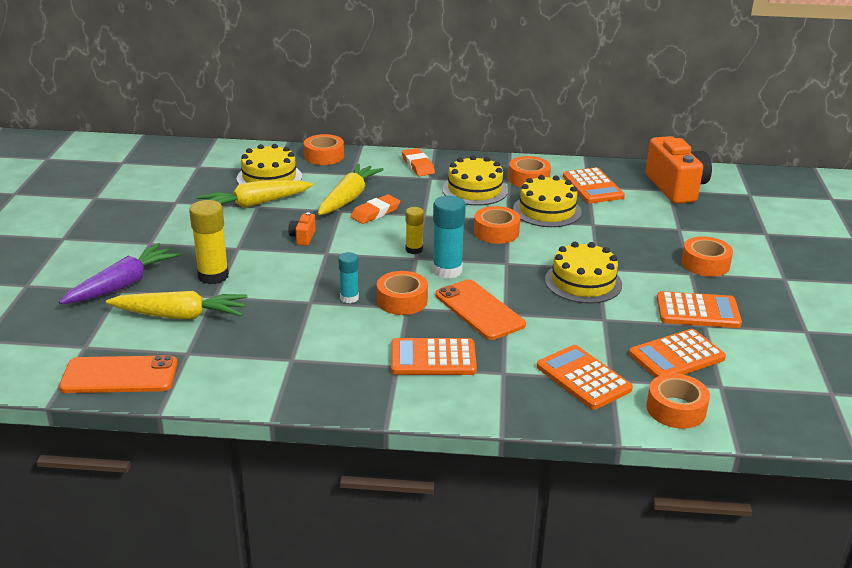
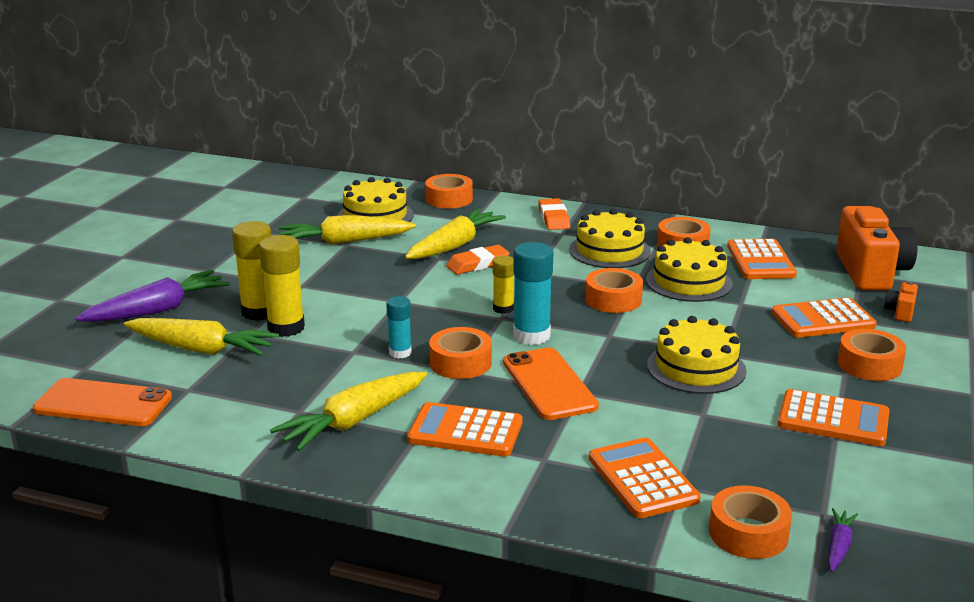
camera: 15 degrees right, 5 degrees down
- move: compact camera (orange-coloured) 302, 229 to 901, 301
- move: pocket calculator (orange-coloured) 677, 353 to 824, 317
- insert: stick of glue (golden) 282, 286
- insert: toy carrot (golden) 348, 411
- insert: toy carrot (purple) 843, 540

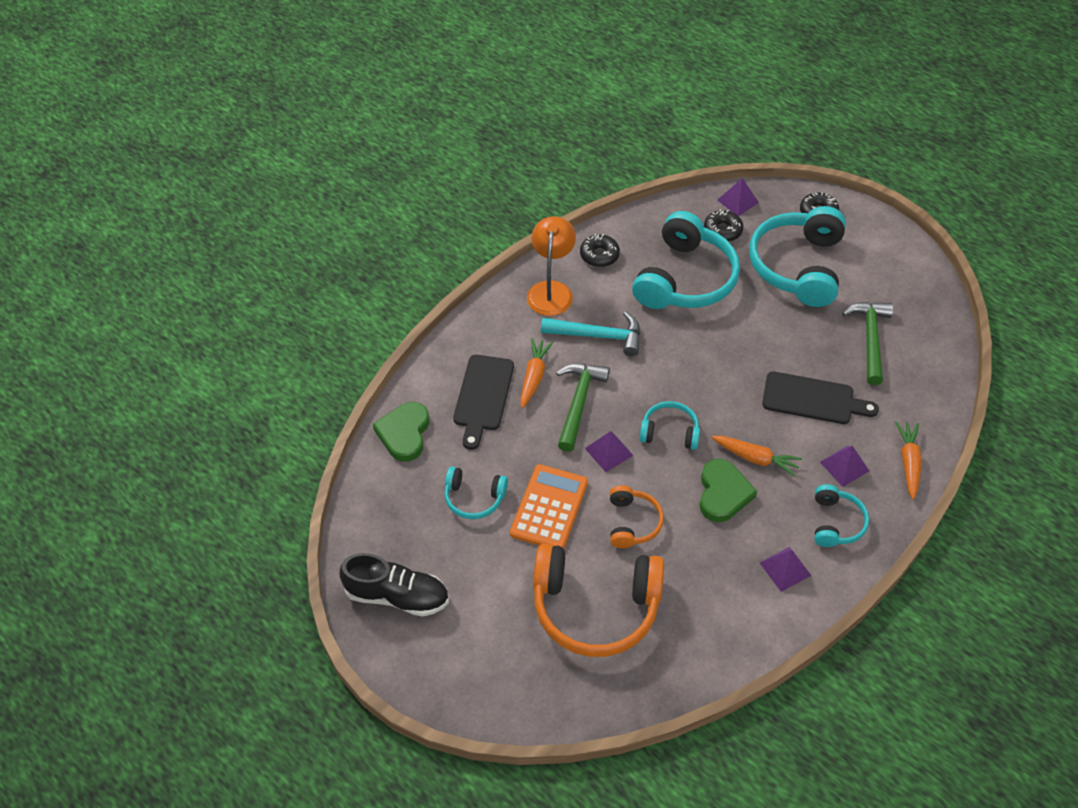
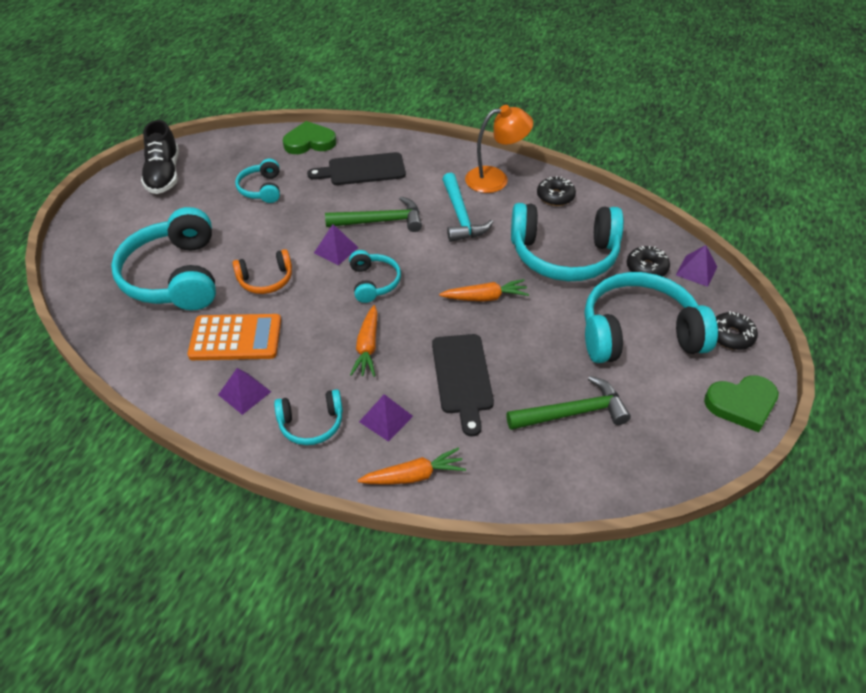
camera: 70 degrees right, 5 degrees down
- move: toy carrot (orange-coloured) 536, 373 to 484, 290
- move: heart (green) 728, 490 to 741, 403
- move: pocket calculator (orange-coloured) 549, 506 to 234, 337
- recolor: headphones (orange-coloured) 598, 600 to headphones (turquoise) 163, 258

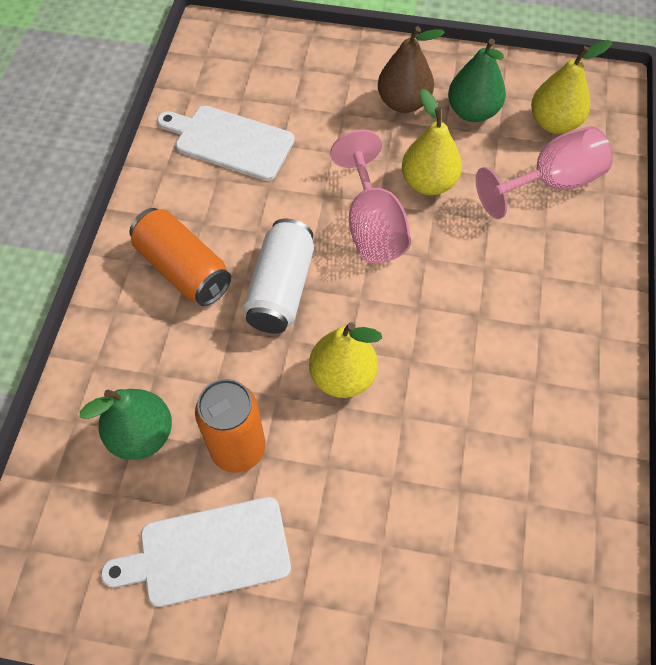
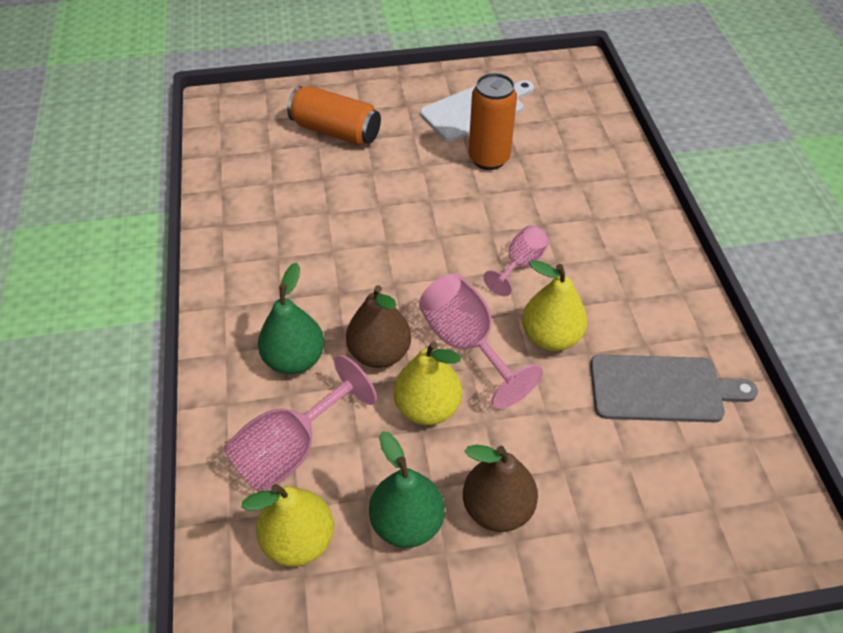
camera: 160 degrees right, 10 degrees down
- recolor: cutting board (white) 226, 143 to cutting board (grey) 674, 388
- move: can (orange-coloured) 180, 257 to 334, 116
- replace: can (white) 278, 276 to chalice (pink) 516, 260
- move: pear fruit (golden) 345, 360 to 554, 305
- move: pear fruit (green) 126, 424 to 291, 318
- insert: pear fruit (russet) 378, 326

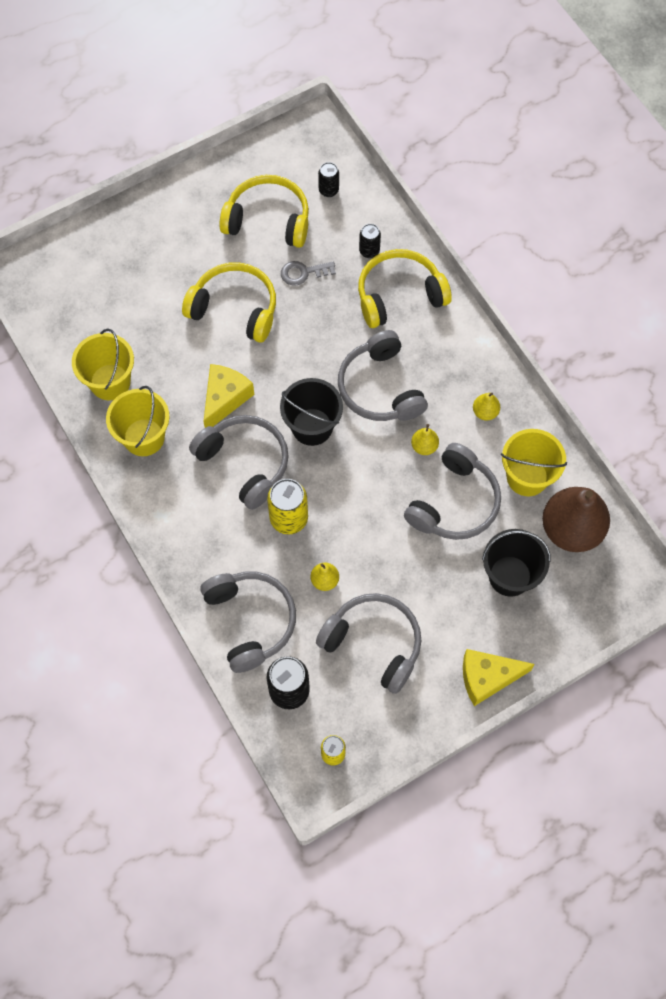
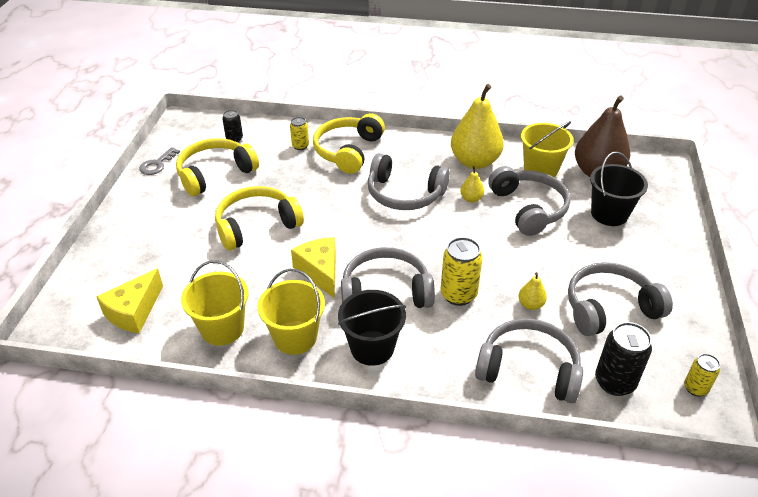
camera: 50 degrees left, 25 degrees down
- recolor: can (ebony) 370, 241 to can (golden) 299, 133
- move: key (grey) 308, 273 to 159, 161
- move: sand bucket (ebony) 311, 412 to 372, 328
- resize: pear fruit (golden) 486, 407 = 477, 126 x2.32
- move: piece of cheese (golden) 499, 677 to 129, 300

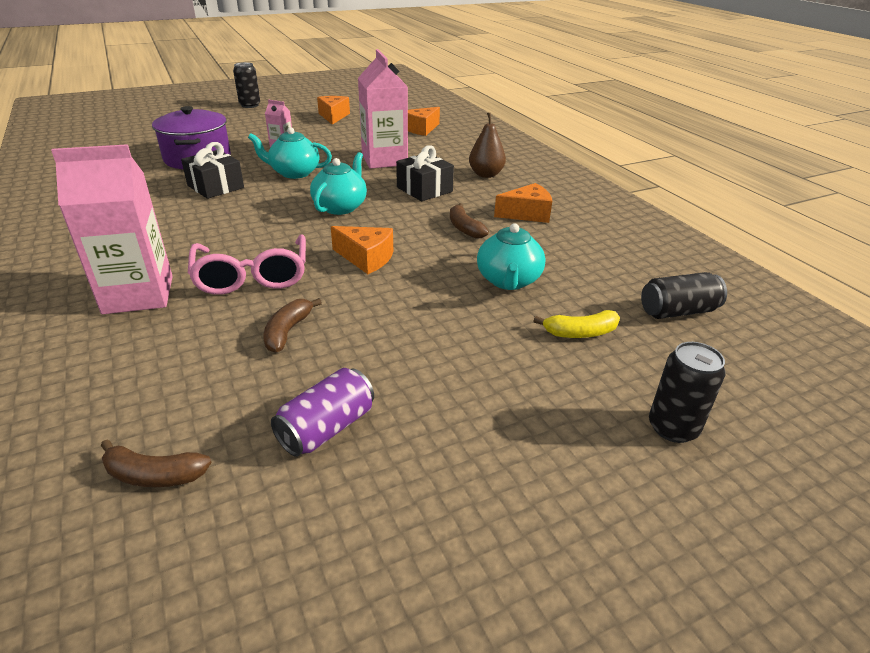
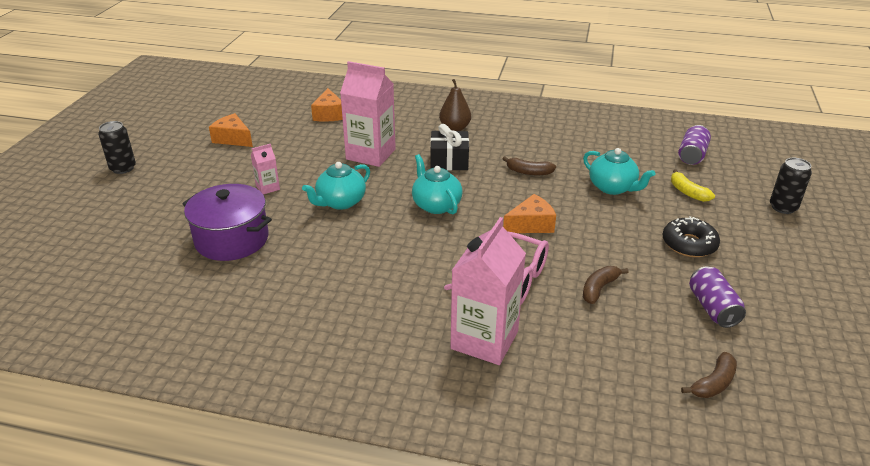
camera: 50 degrees left, 0 degrees up
- delete: wrapped gift (ebony) 212, 170
- delete: piece of cheese (orange-coloured) 523, 203
- recolor: can (ebony) 684, 295 to can (purple) 694, 145
- rotate: toy banana (russet) 292, 325 = 606, 285 75 degrees clockwise
- rotate: toy banana (golden) 577, 324 = 693, 185 120 degrees clockwise
- insert: doughnut (ebony) 691, 236

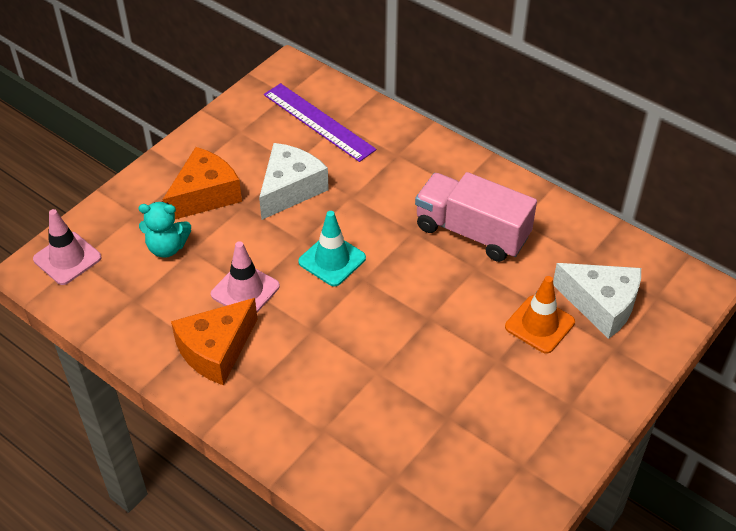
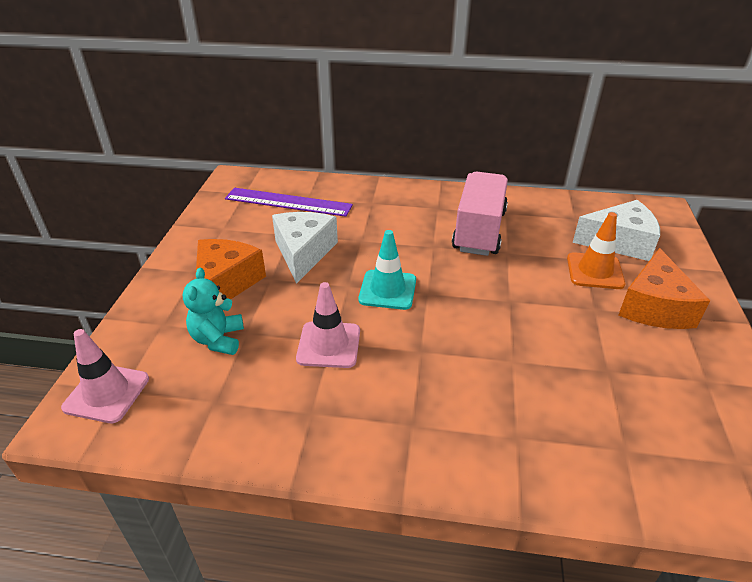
camera: 30 degrees left, 10 degrees down
- rotate: toy truck (pink) 476, 217 = 480, 213 105 degrees clockwise
- rotate: teddy (turquoise) 165, 230 = 213, 311 120 degrees clockwise
- move: piece of cheese (orange-coloured) 214, 341 to 664, 288

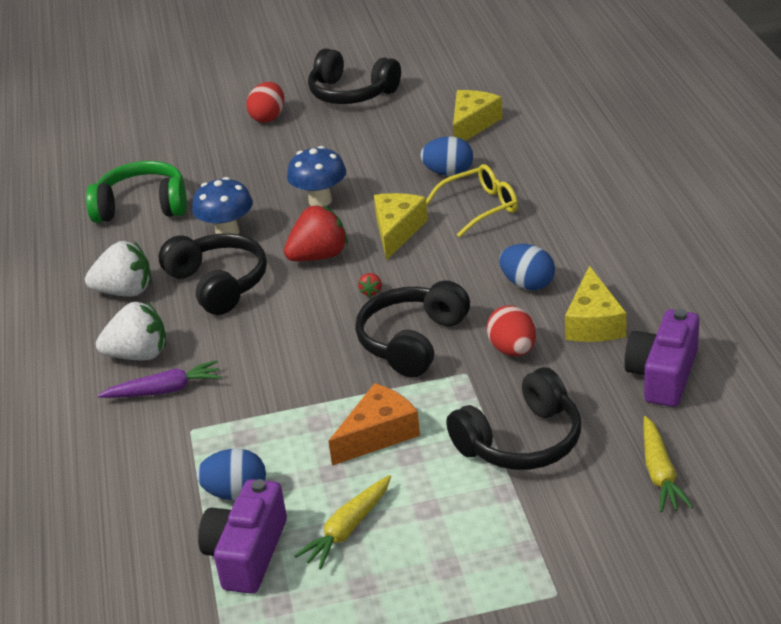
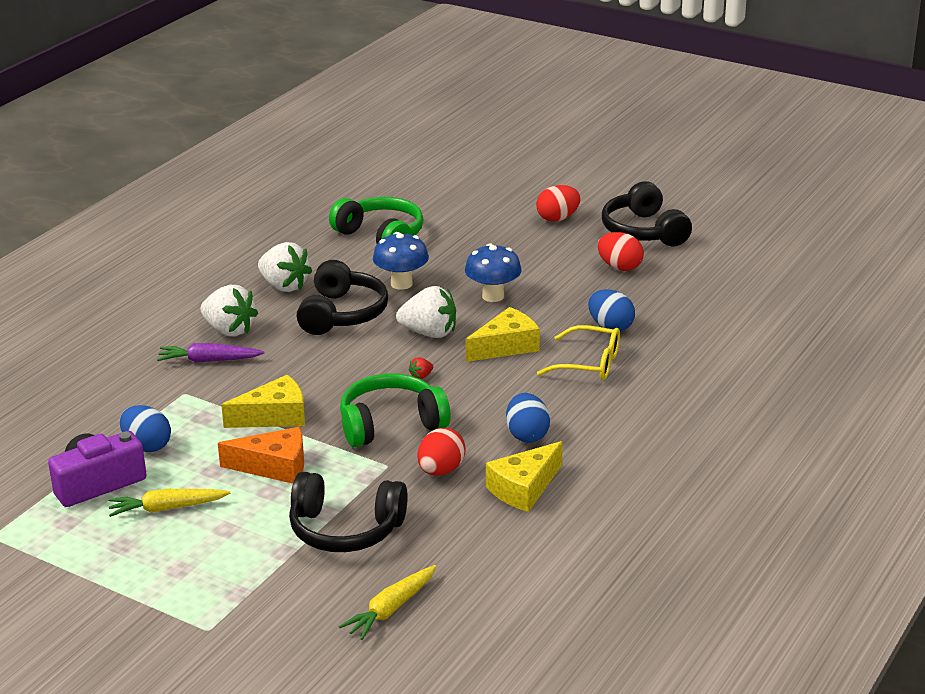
camera: 40 degrees right, 5 degrees down
- move: piece of cheese (golden) 478, 115 to 263, 401
- recolor: berry (scarlet) 316, 233 to berry (white) 426, 312
- recolor: headphones (ebony) 412, 328 to headphones (green) 395, 410
- delete: compact camera (purple) 661, 358
- rotate: toy carrot (purple) 160, 379 = 211, 353 150 degrees clockwise
- insert: egg shape (scarlet) 620, 251

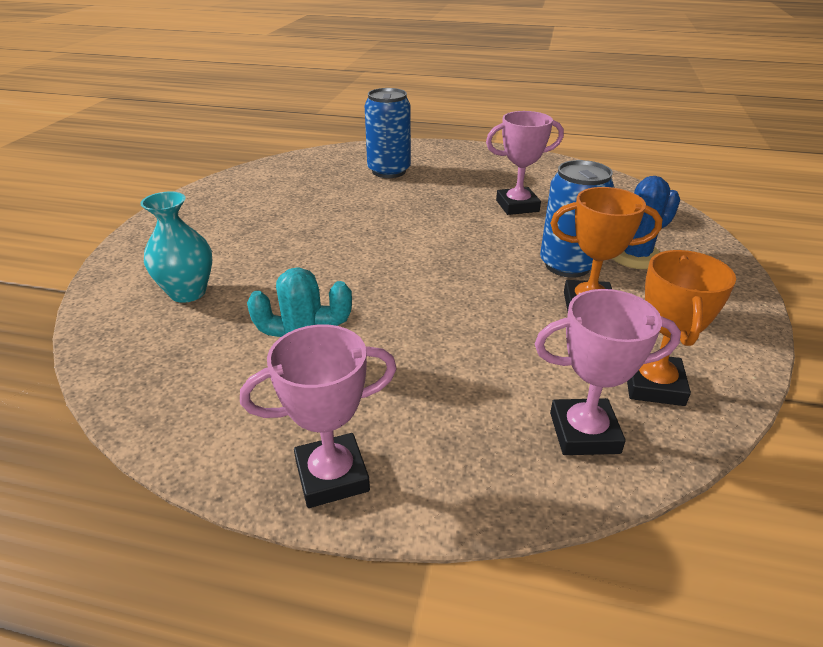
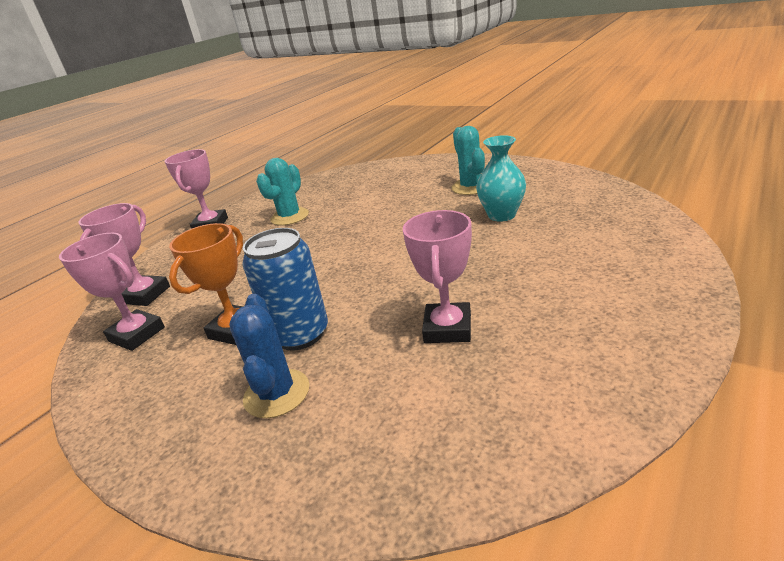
camera: 115 degrees right, 5 degrees down
- delete: can (royal blue) 388, 133
- move: tall vase (turquoise) 176, 247 to 501, 178
- recolor: prize cup (orange-coloured) 681, 328 to prize cup (pink) 112, 292
- insert: prickly plant (turquoise) 468, 160

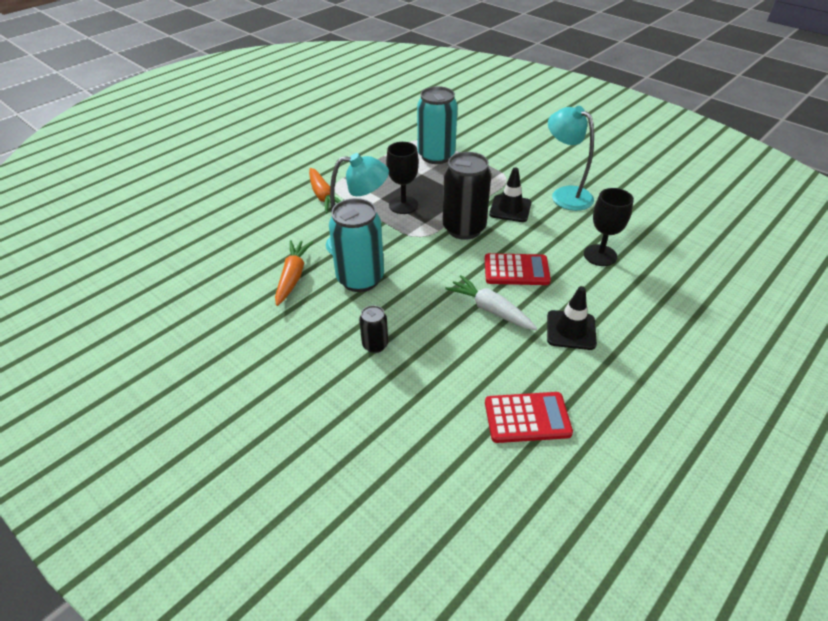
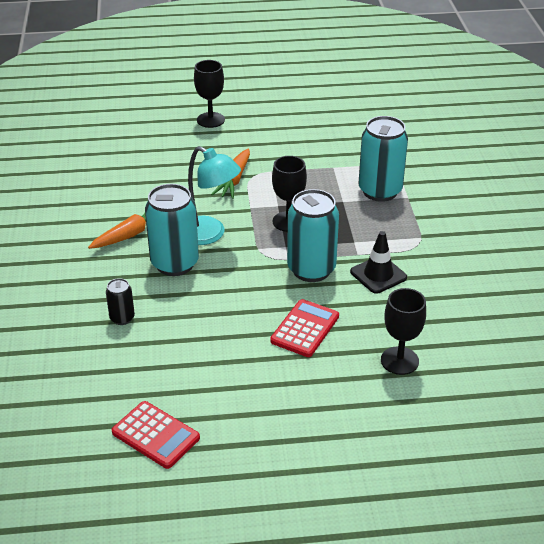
camera: 40 degrees right, 5 degrees down
- delete: reading lamp (turquoise) 571, 158
- recolor: can (ebony) 466, 196 to can (turquoise) 313, 235
- rotate: pocket calculator (scarlet) 518, 269 = 304, 328 105 degrees counterclockwise
- delete: toy carrot (white) 491, 302
- delete: safety cone (ebony) 572, 318
- insert: chalice (ebony) 209, 94

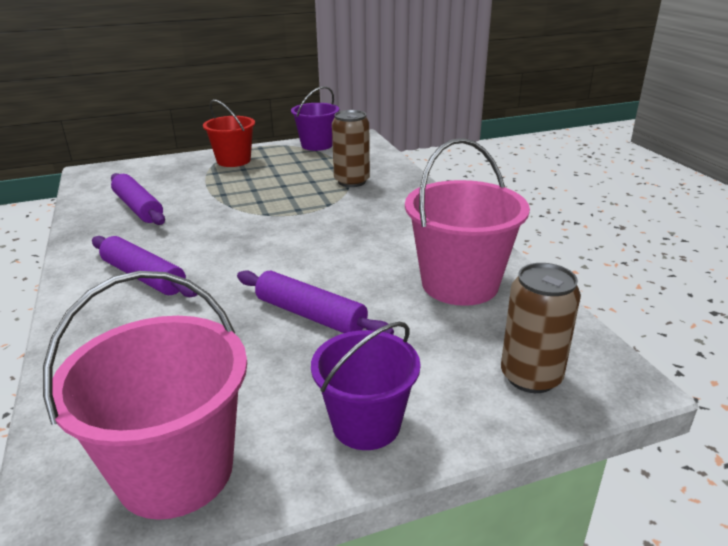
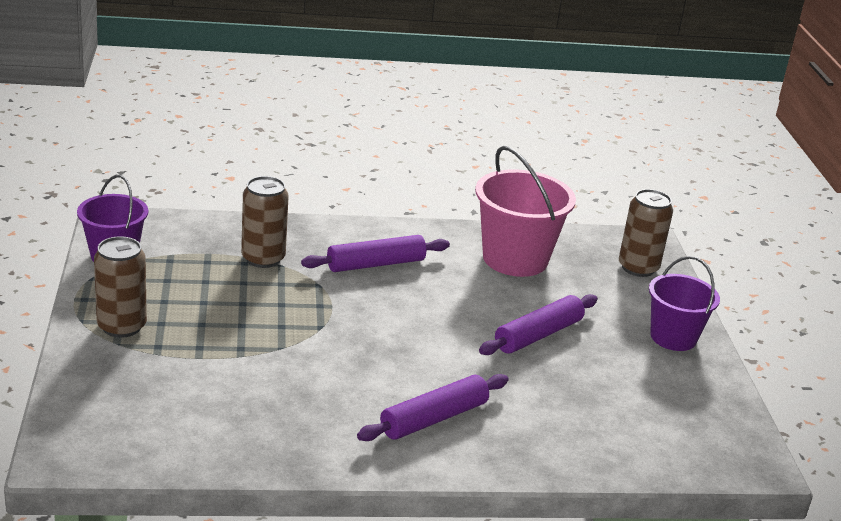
camera: 80 degrees left, 0 degrees up
- replace: sand bucket (scarlet) 229, 133 to can (russet) 120, 287
- move: dough roller (purple) 138, 199 to 375, 253
- delete: sand bucket (pink) 145, 395

